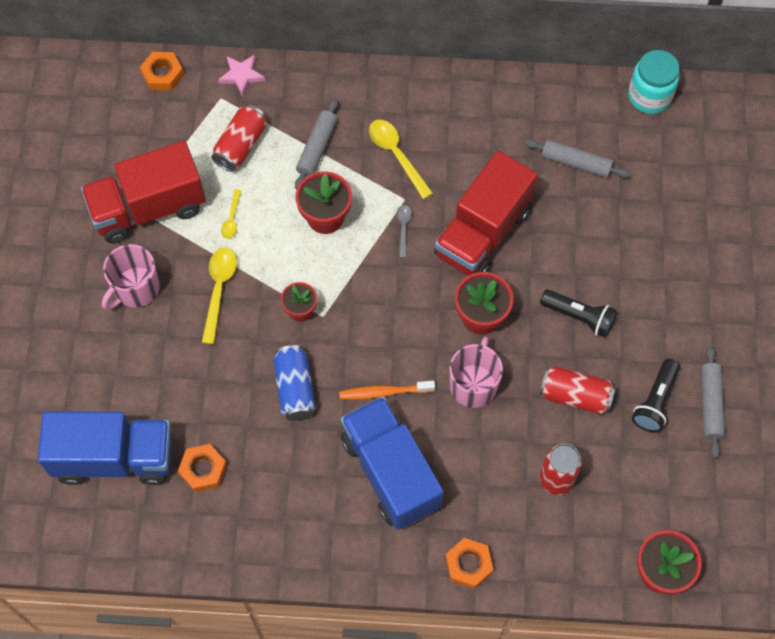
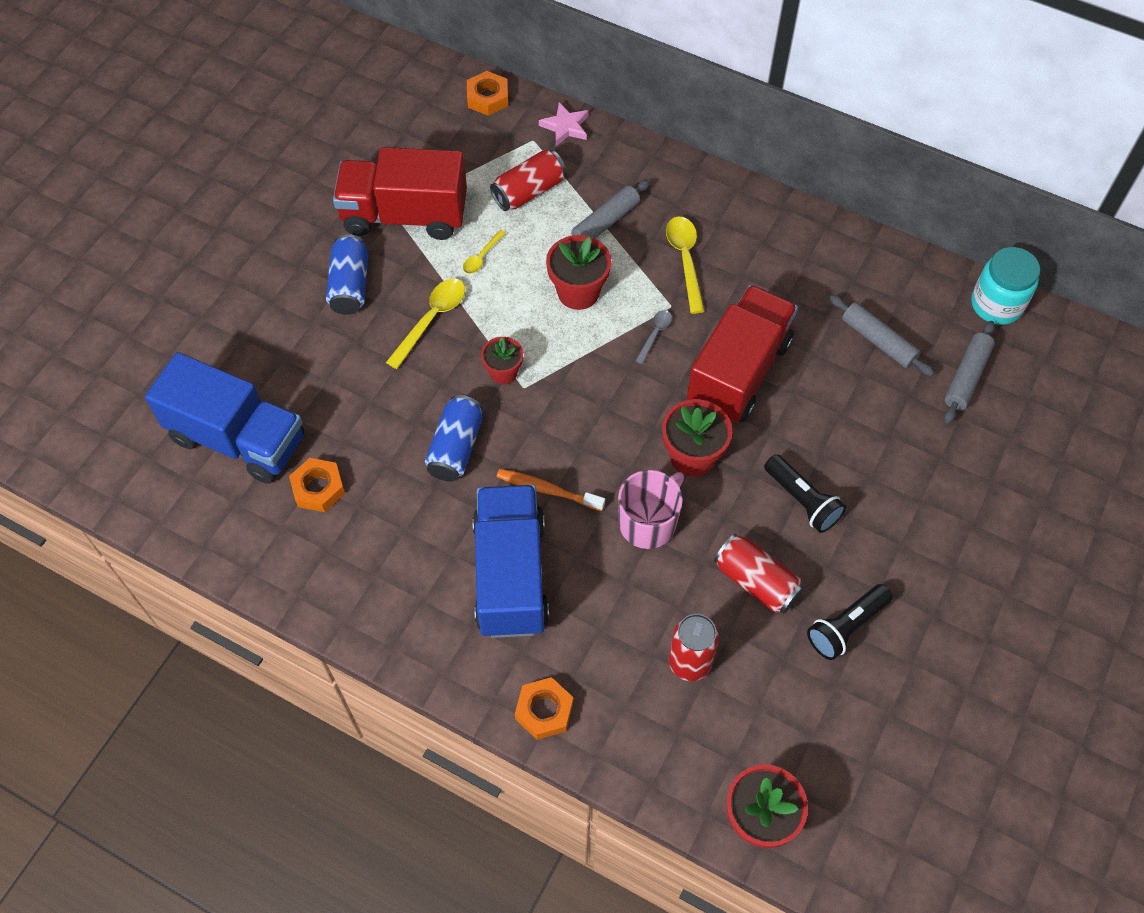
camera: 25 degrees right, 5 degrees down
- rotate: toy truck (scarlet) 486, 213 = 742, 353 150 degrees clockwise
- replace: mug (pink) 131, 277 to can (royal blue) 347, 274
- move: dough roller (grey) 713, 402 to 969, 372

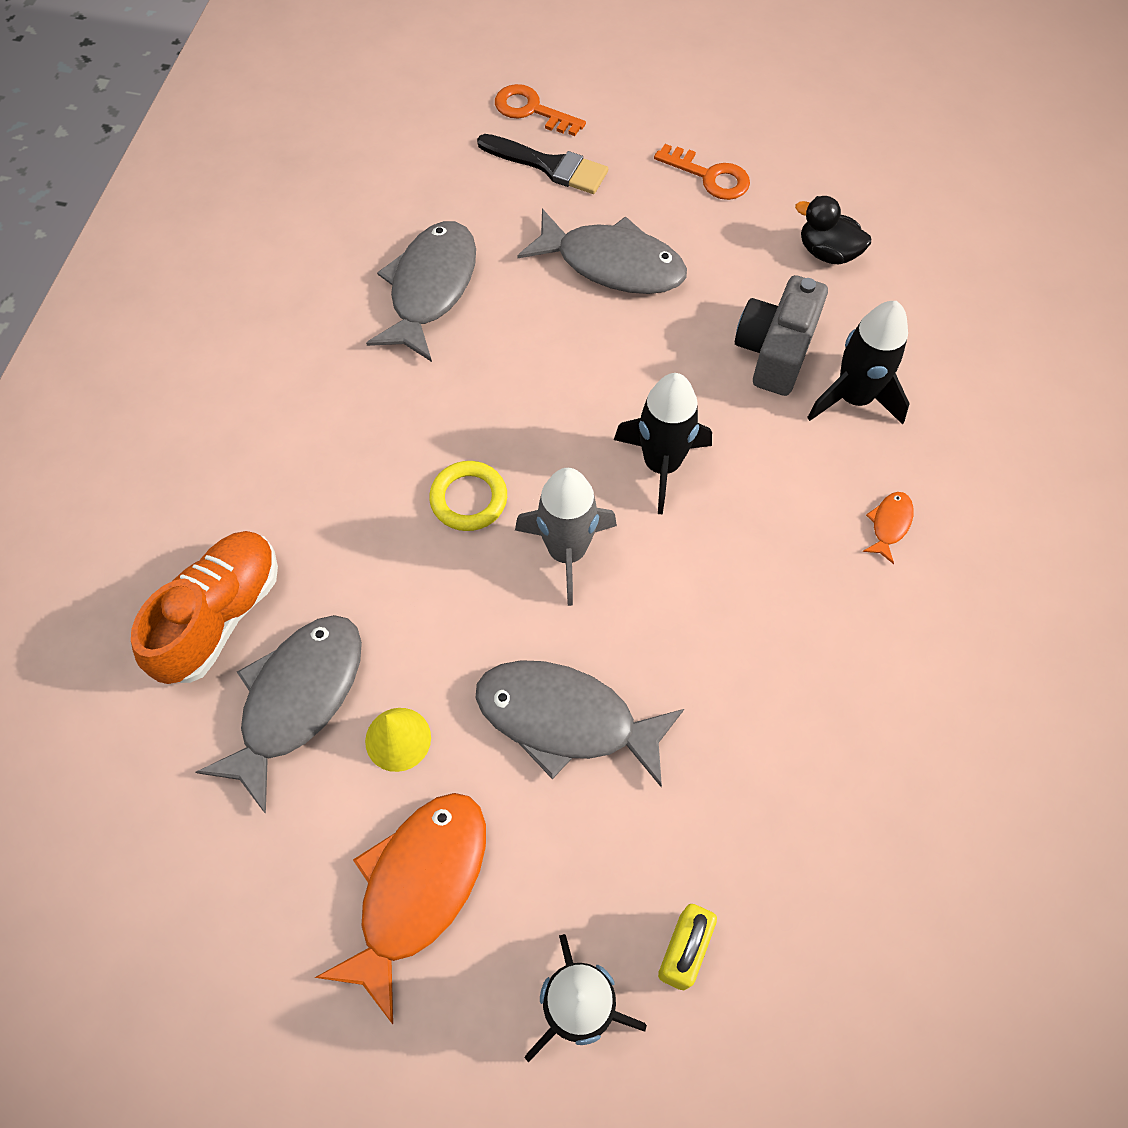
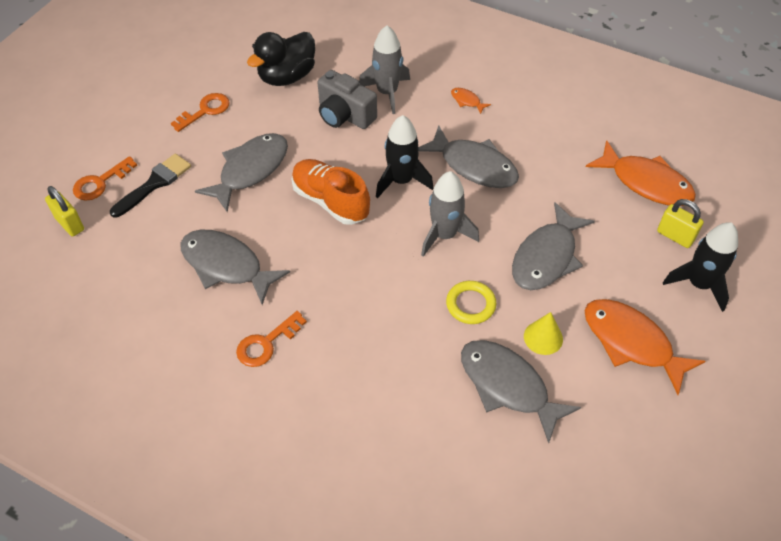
camera: 75 degrees left, 10 degrees down
- resize: rubber duck (ebony) 833, 230 = 281, 59 x1.63
- recolor: spaceship (ebony) 858, 363 to spaceship (grey) 384, 69
- move: hoop (golden) 468, 496 to 471, 302
- move: lace-up shoe (orange-coloured) 204, 607 to 330, 192
- insert: toy fish (grey) 469, 156
- insert: toy fish (orange-coloured) 641, 173
- insert: small lock (golden) 64, 211
- insert: key (orange-coloured) 271, 339

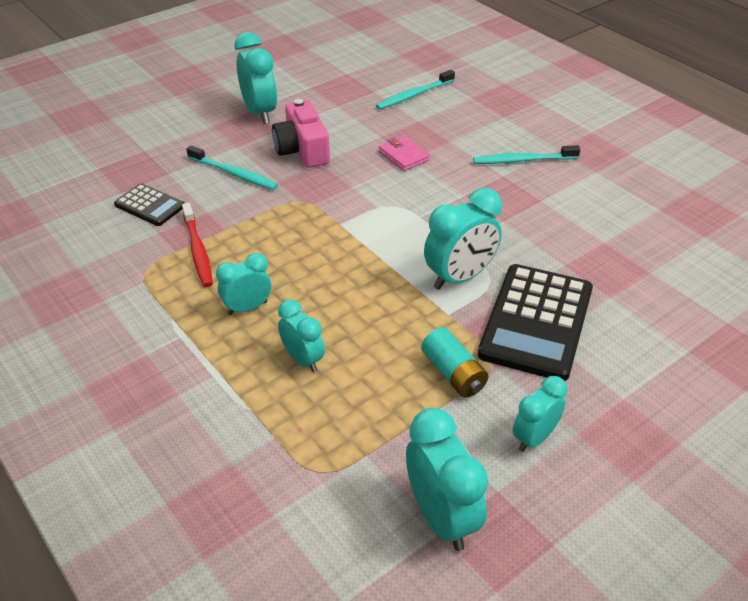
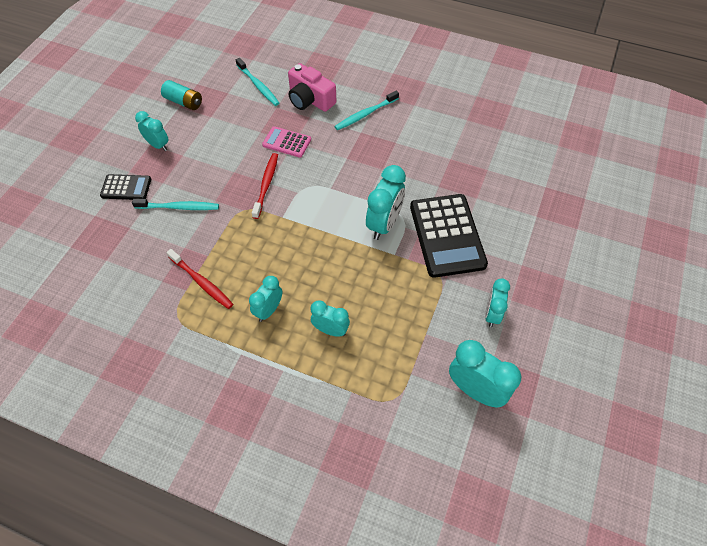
camera: 30 degrees left, 15 degrees up
- resize: clock (turquoise) 255, 78 = 152, 131 x0.63
- rotate: tooth brush (turquoise) 415, 89 = 257, 82 60 degrees counterclockwise
- move: compact camera (pink) 301, 133 to 312, 87
- replace: card wallet (pink) 404, 153 to pocket calculator (pink) 286, 142
- move: pocket calculator (ebony) 149, 204 to 125, 187
- move: AA battery (turquoise) 455, 362 to 181, 95
- insert: tooth brush (scarlet) 265, 186

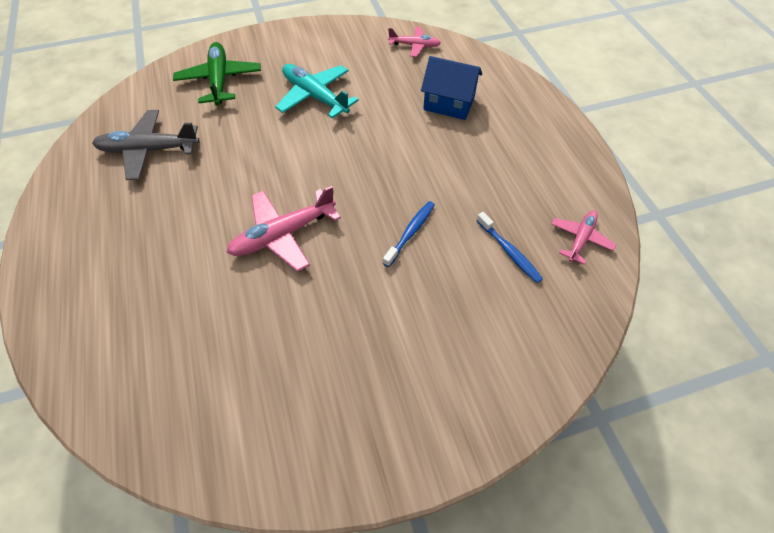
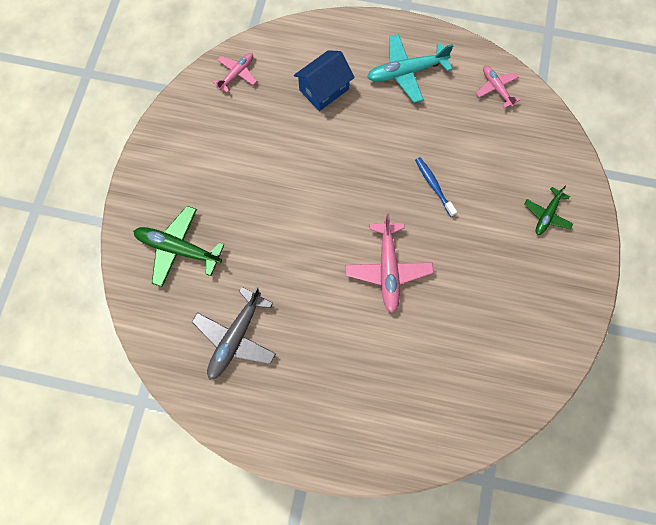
camera: 60 degrees left, 15 degrees up
- move: plane (turquoise) 317, 91 to 410, 68
- delete: tooth brush (royal blue) 509, 247
- insert: plane (green) 548, 210

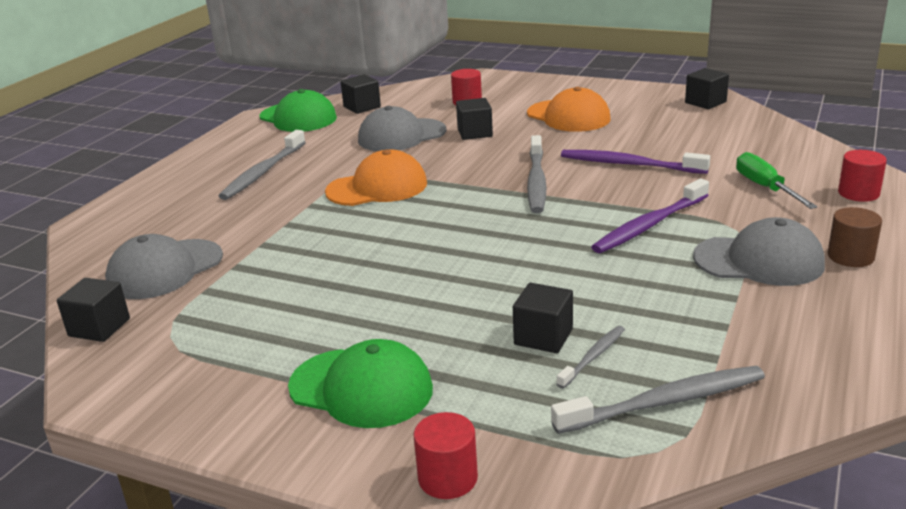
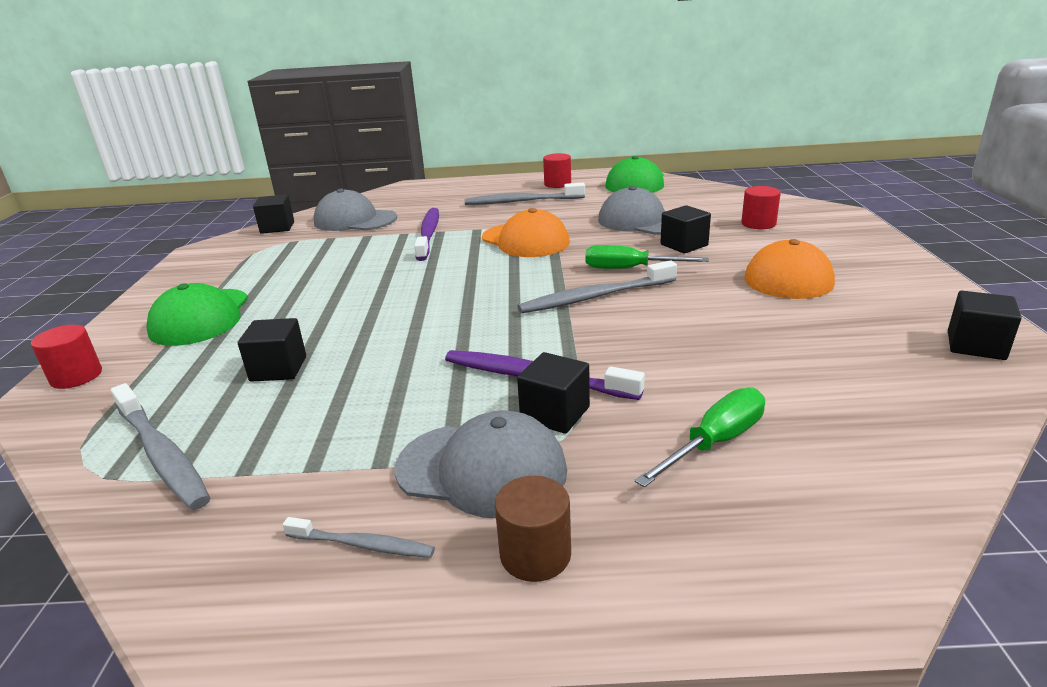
camera: 65 degrees right, 0 degrees up
- move: cube (ebony) 360, 94 to 553, 393
- move: tooth brush (purple) 635, 162 to 426, 234
- move: cylinder (scarlet) 862, 176 to 557, 170
- rotate: baseball cap (grey) 759, 251 = 481, 464 60 degrees counterclockwise
- move: tooth brush (grey) 591, 357 to 359, 537
- insert: screwdriver (green) 647, 257

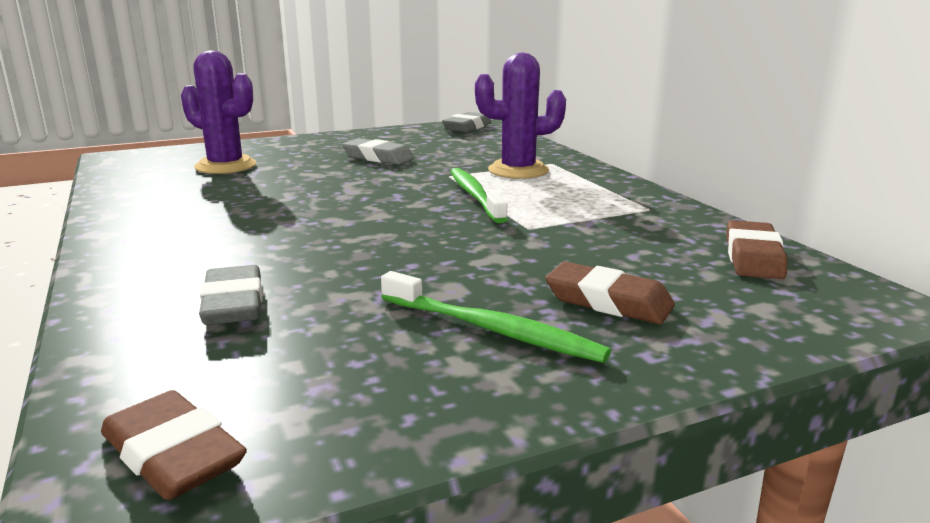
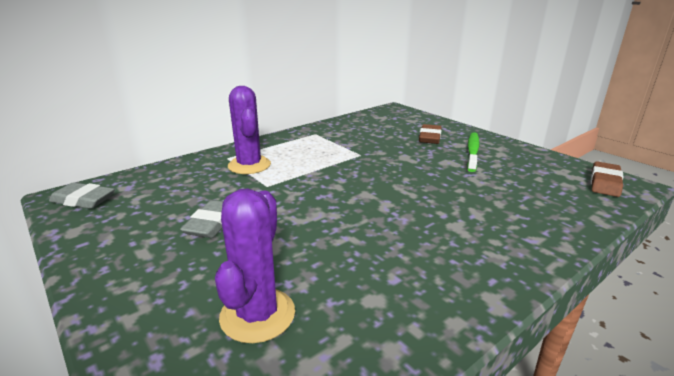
camera: 105 degrees left, 5 degrees up
- delete: tooth brush (green) 479, 195
- delete: eraser (russet) 756, 249
- delete: eraser (grey) 230, 295

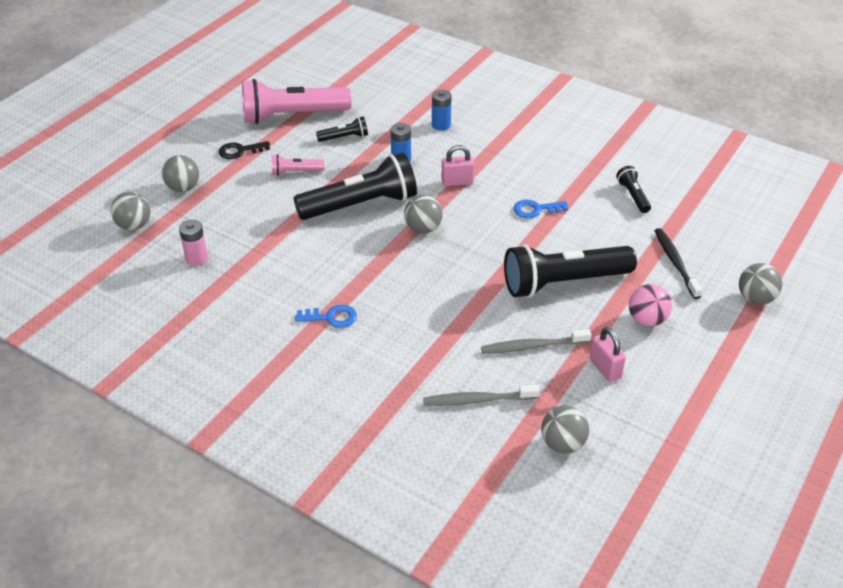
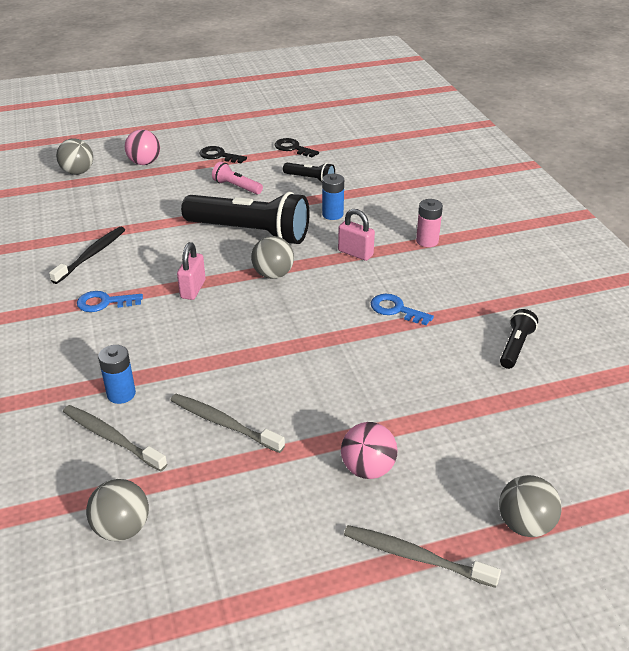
camera: 40 degrees right, 5 degrees down
- replace: flashlight (pink) 297, 101 to key (ebony) 297, 148
- move: AA battery (royal blue) 441, 110 to 117, 374
- recolor: sphere (grey) 180, 173 to sphere (pink) 142, 147
- move: AA battery (pink) 193, 243 to 429, 223
- move: tooth brush (ebony) 679, 263 to 87, 255
- delete: flashlight (ebony) 570, 271
- rotate: key (royal blue) 326, 316 = 110, 301 135 degrees clockwise
- move: small lock (pink) 607, 354 to 191, 271
- insert: tooth brush (grey) 422, 556

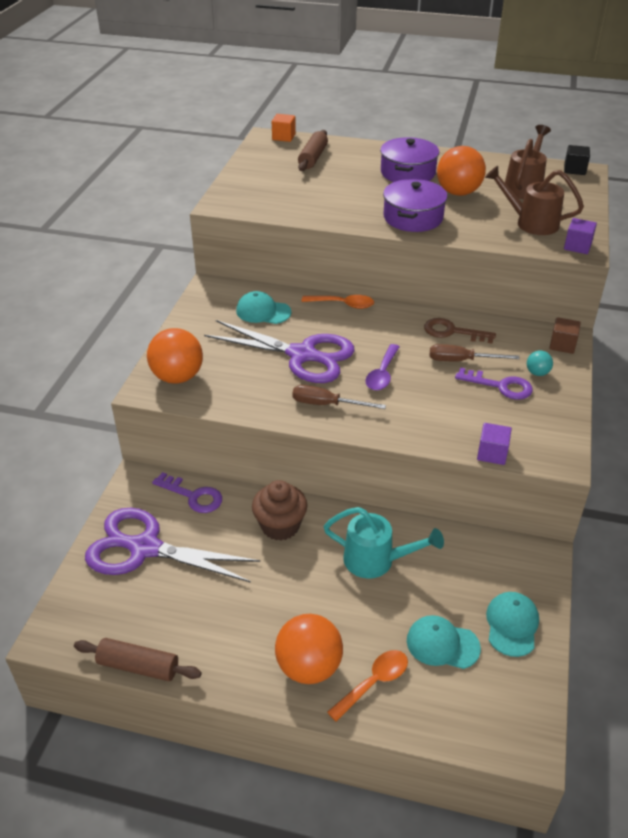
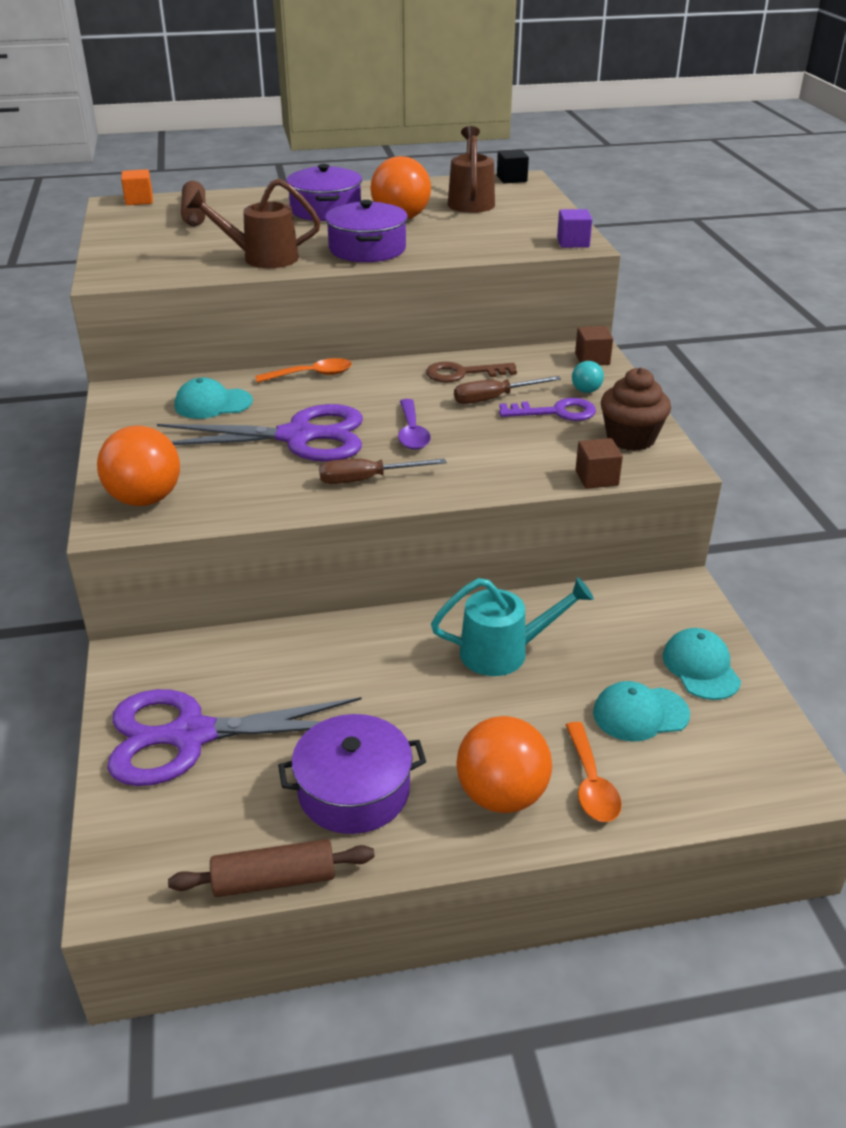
camera: 25 degrees left, 5 degrees down
- move: sprinkling can (russet) 534, 200 to 254, 223
- recolor: cube (purple) 494, 444 to cube (russet) 599, 463
- delete: key (purple) 187, 492
- move: cupcake (russet) 279, 510 to 636, 409
- rotate: teaspoon (orange-coloured) 367, 686 = 594, 772 150 degrees clockwise
- insert: stockpot (purple) 352, 774

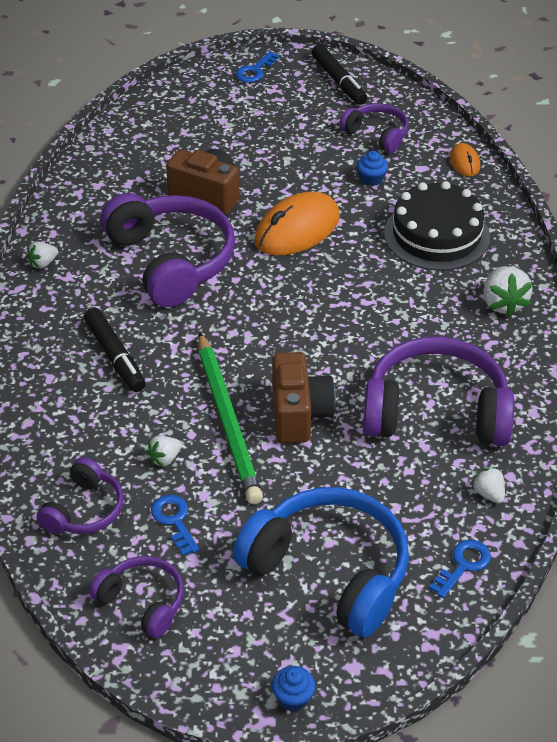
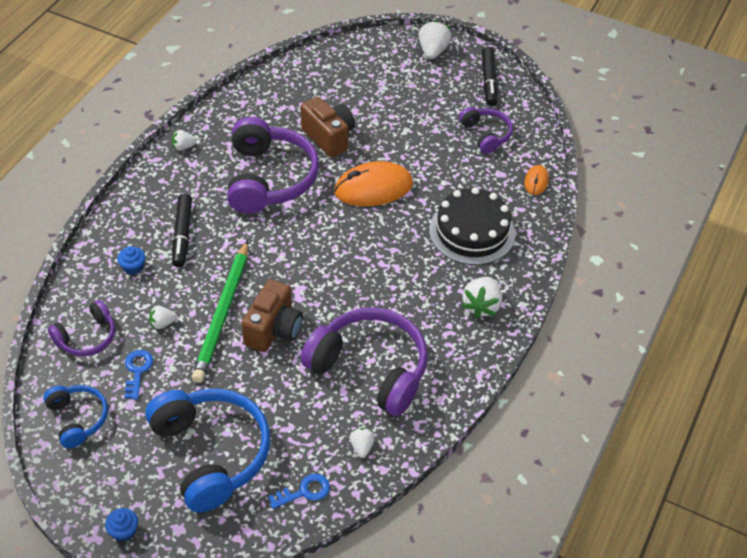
camera: 25 degrees right, 5 degrees up
- replace: key (royal blue) 258, 67 to berry (white) 435, 39
- move: cupcake (royal blue) 372, 168 to 131, 260
- recolor: headphones (purple) 136, 597 to headphones (royal blue) 75, 416

